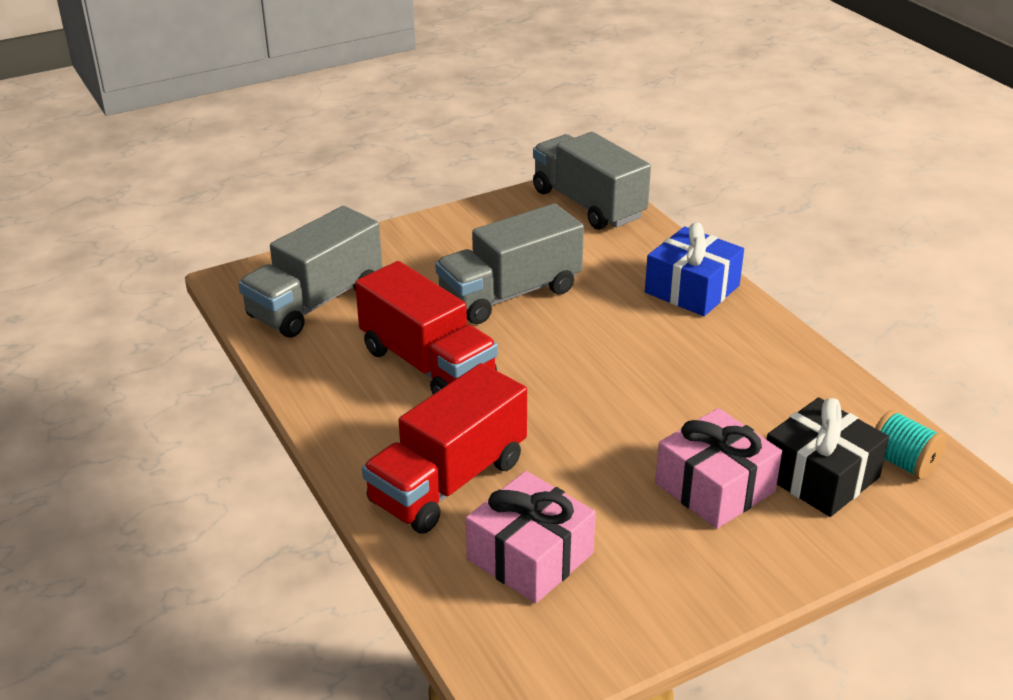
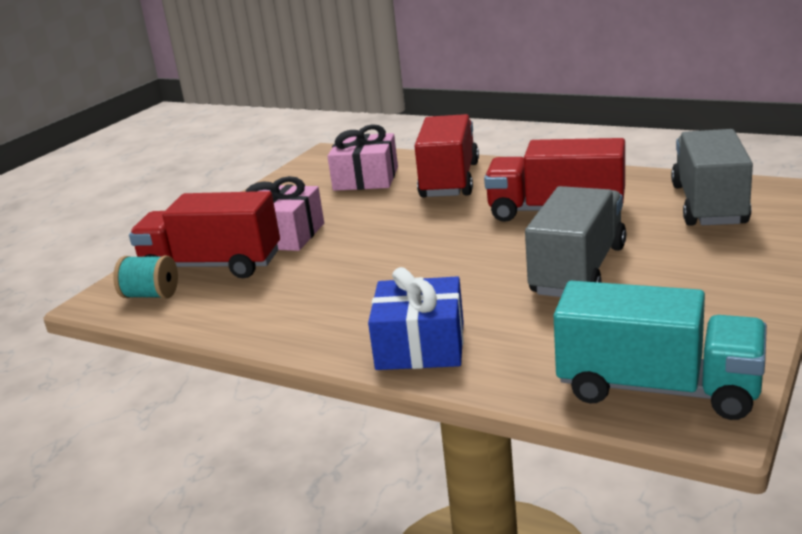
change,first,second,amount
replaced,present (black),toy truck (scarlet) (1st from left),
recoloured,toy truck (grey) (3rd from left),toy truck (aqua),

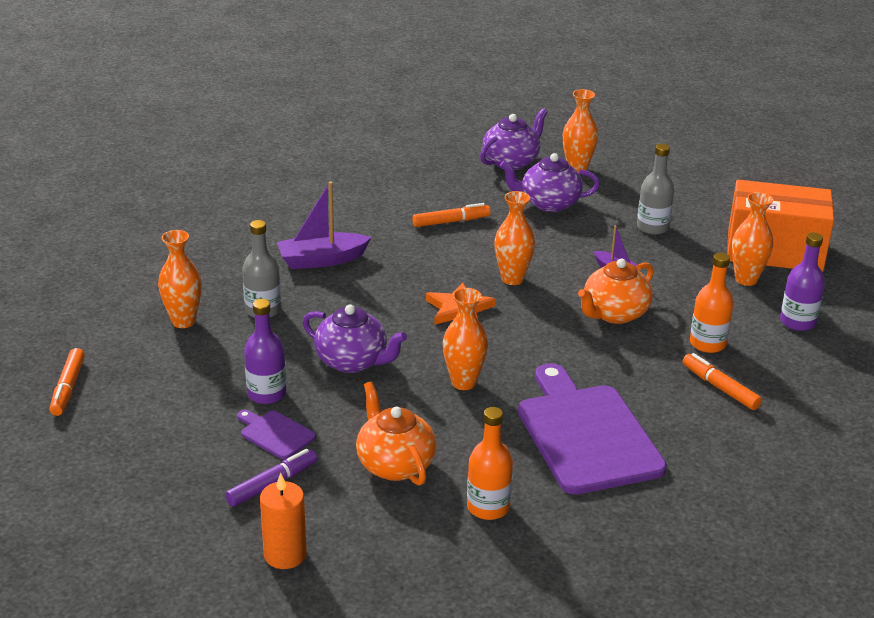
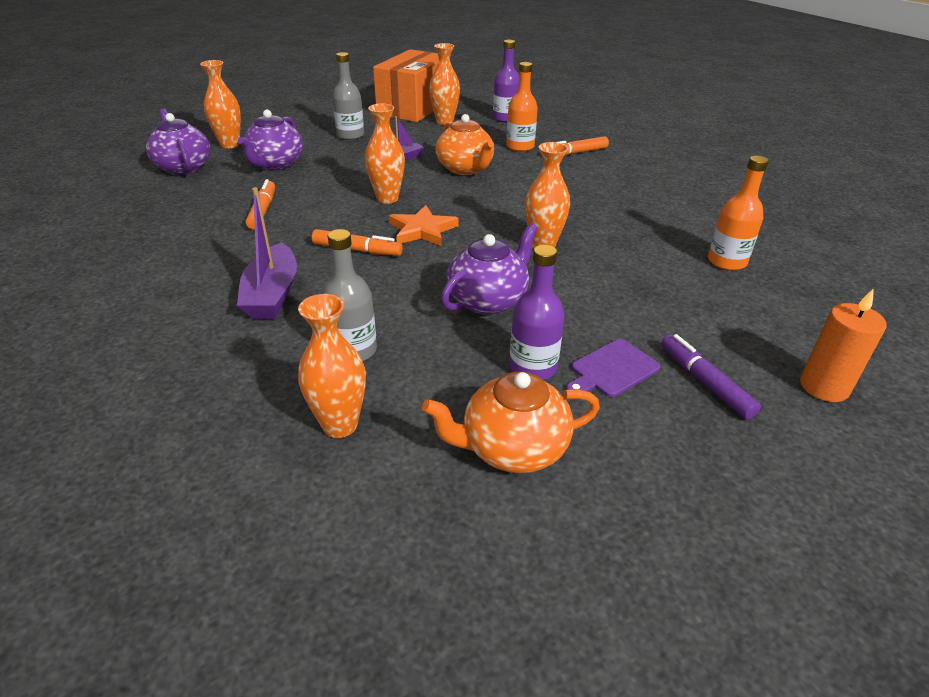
change,first,second,amount
moved,marker pen (orange) (1st from left in the first image),marker pen (orange) (2nd from left),
moved,china teapot (orange) (1st from left in the first image),china teapot (orange) (2nd from left),
removed,bread board (royal purple) (2nd from left),,

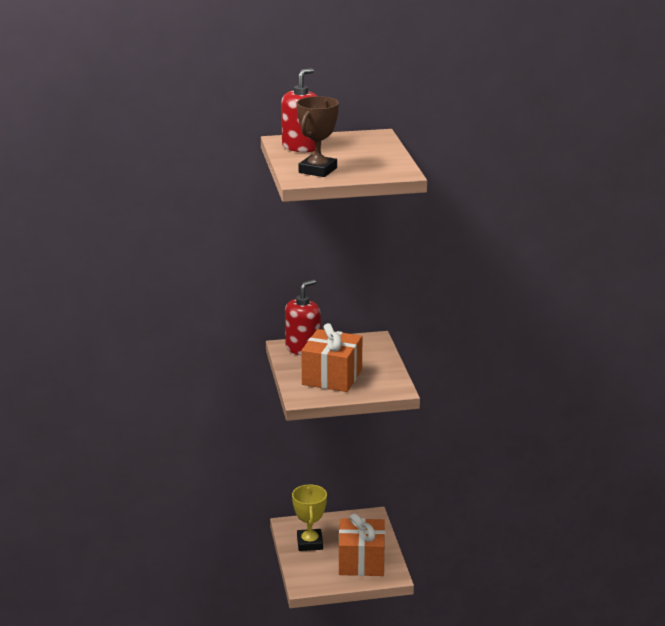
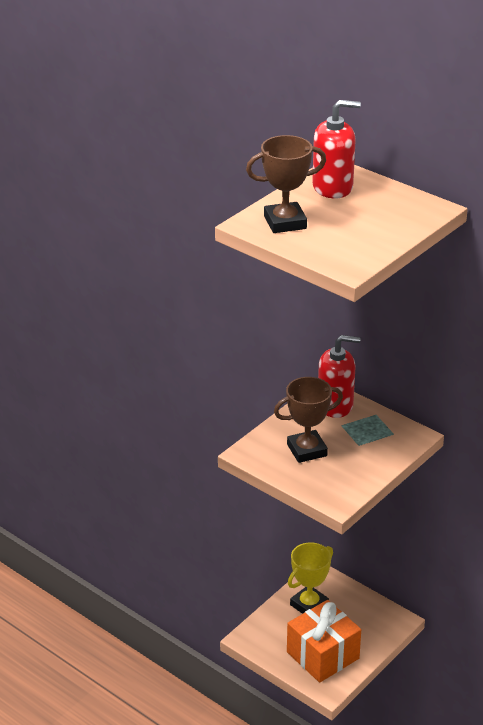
change,first,second,amount
replaced,present (orange) (1st from left),trophy (brown) (2nd from left),

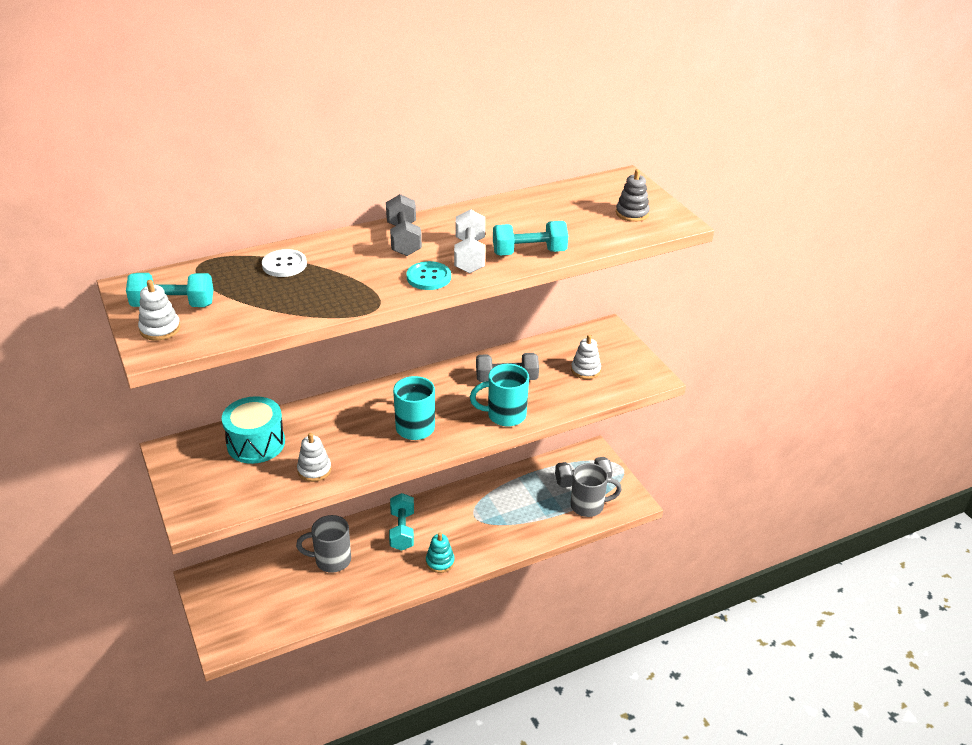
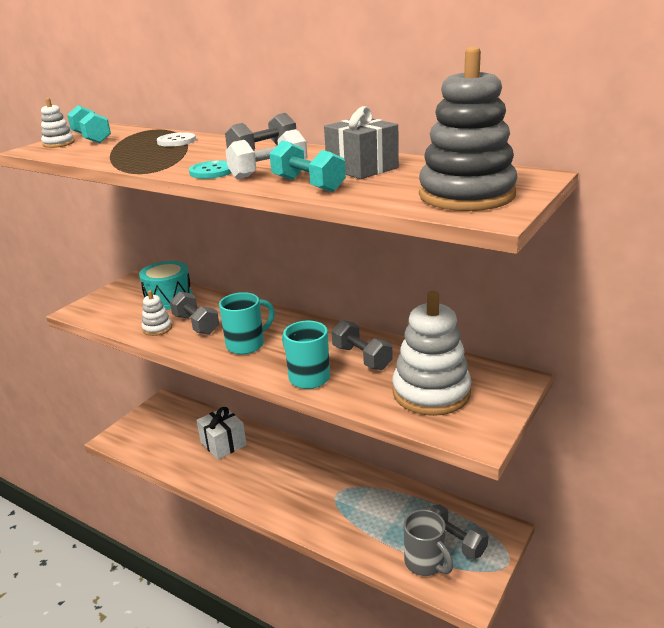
change,first,second,amount
added,,dumbbell (grey) (1st from left),
replaced,coffee mug (grey) (1st from left),present (white),
added,,present (grey),
resized,stacking toy (white) (3rd from left),,x2.17
resized,stacking toy (grey),,x2.17
removed,dumbbell (aqua) (2nd from left),,
removed,stacking toy (aqua),,

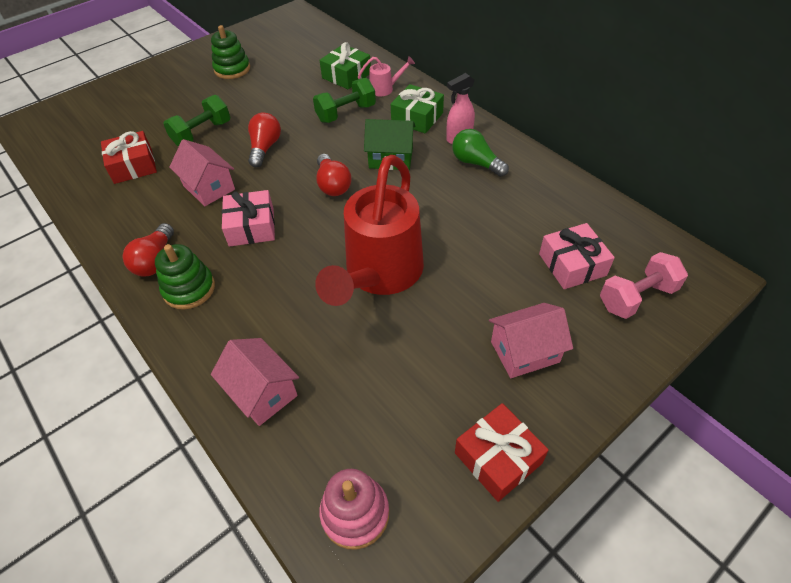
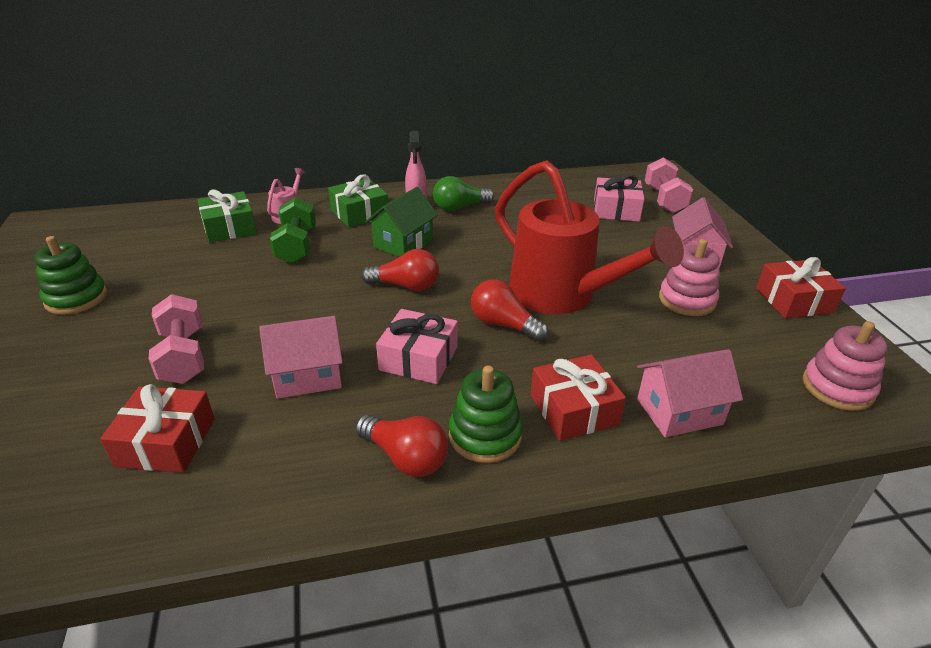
change,first,second,amount
recoloured,dumbbell (emerald) (1st from left),dumbbell (pink) (1st from left),
moved,light bulb (scarlet) (2nd from left in the first image),light bulb (scarlet) (3rd from left),
added,,present (scarlet) (2nd from left),
added,,stacking toy (pink) (1st from left),

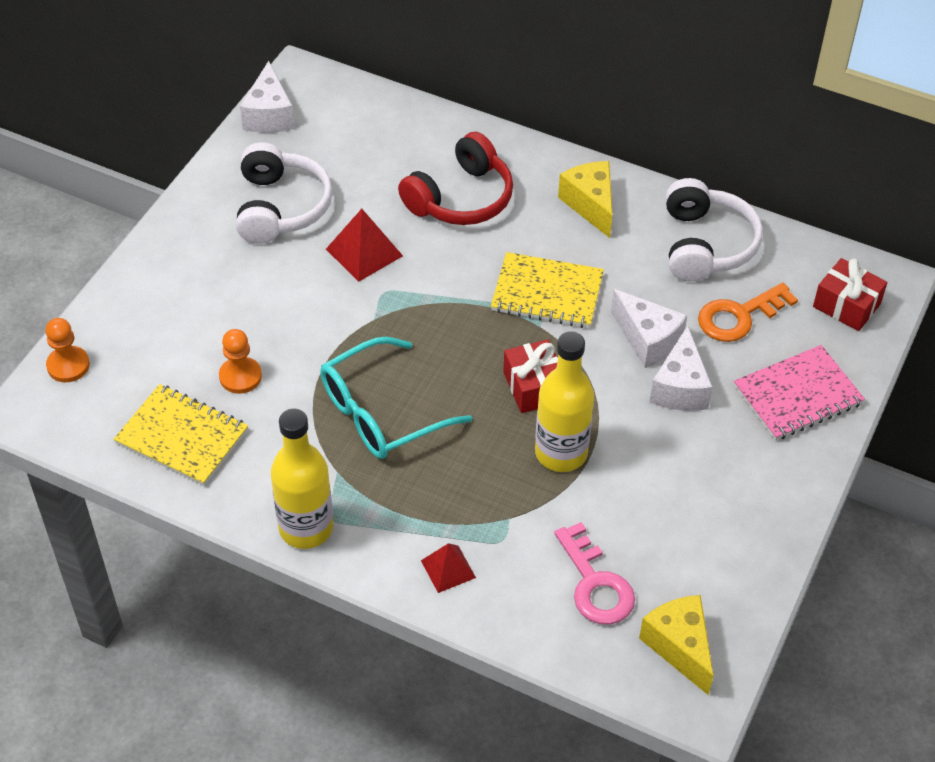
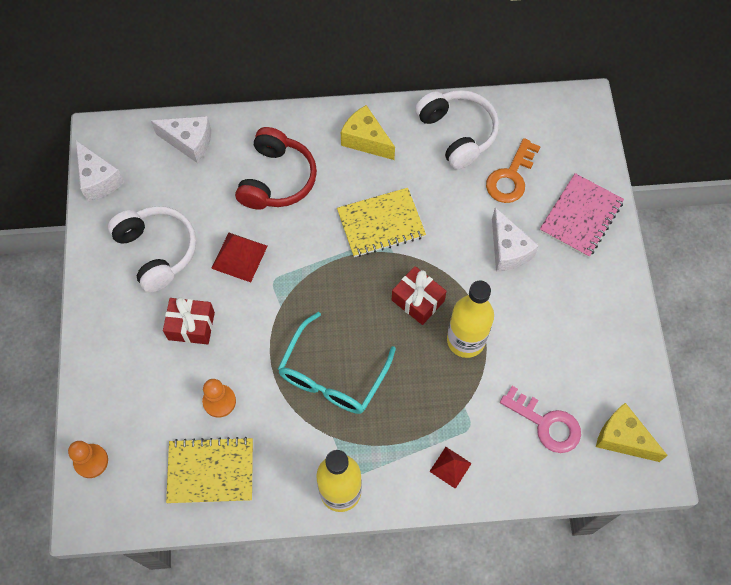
change,first,second,amount
moved,piece of cheese (white) (2nd from left),,
moved,present (scarlet) (2nd from left in the first image),present (scarlet) (1st from left),

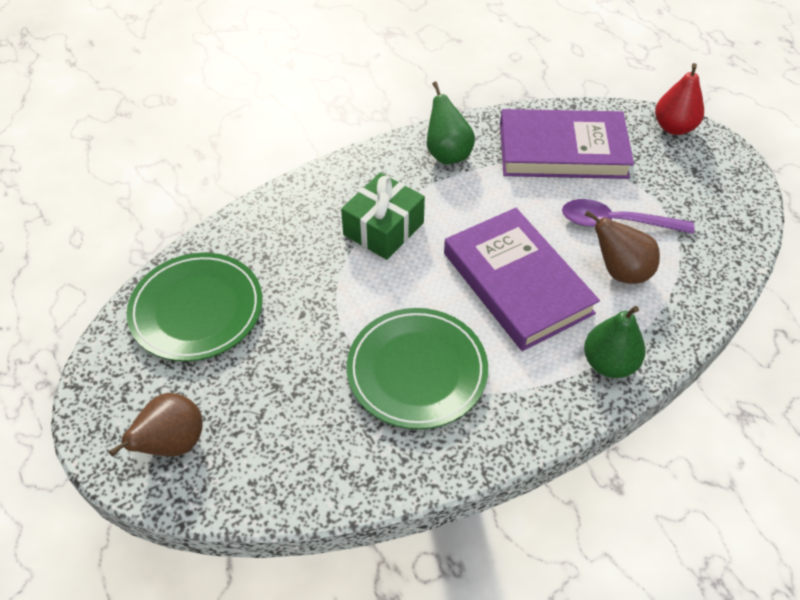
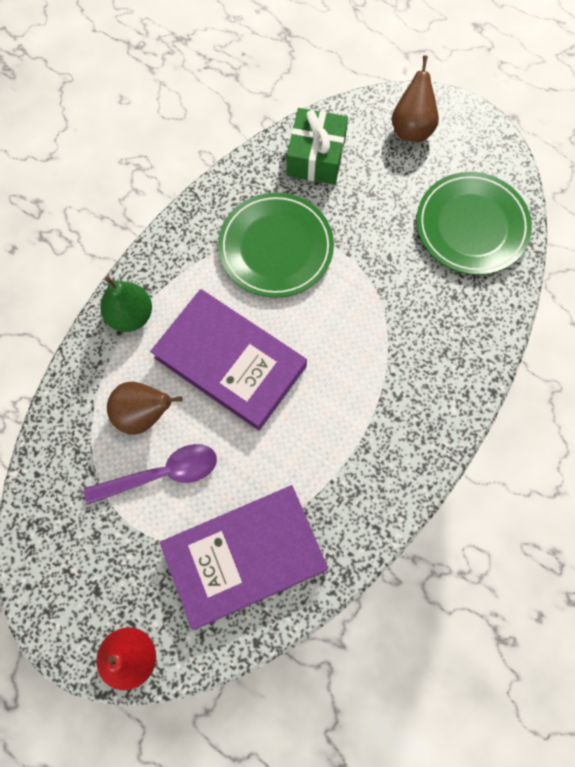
change,first,second,amount
moved,present (emerald),,
removed,pear fruit (emerald) (1st from left),,

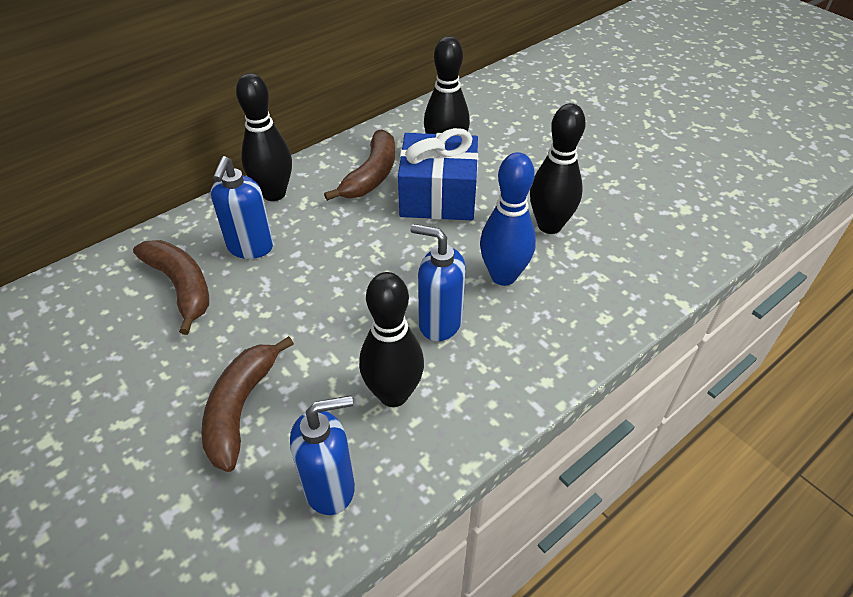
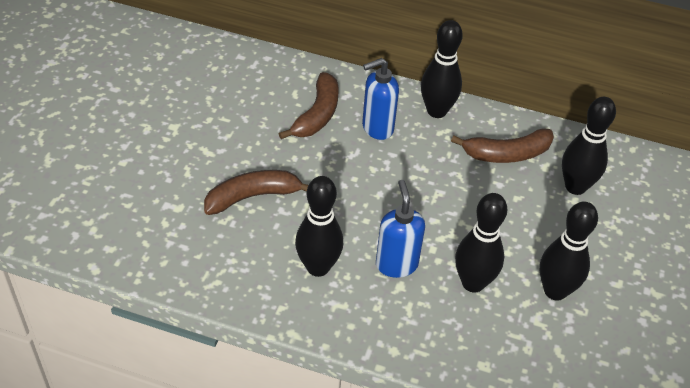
change,first,second,amount
recoloured,tenpin (cobalt),tenpin (black) (3rd from left),
removed,soap pump (cobalt) (2nd from left),,
removed,present (cobalt),,

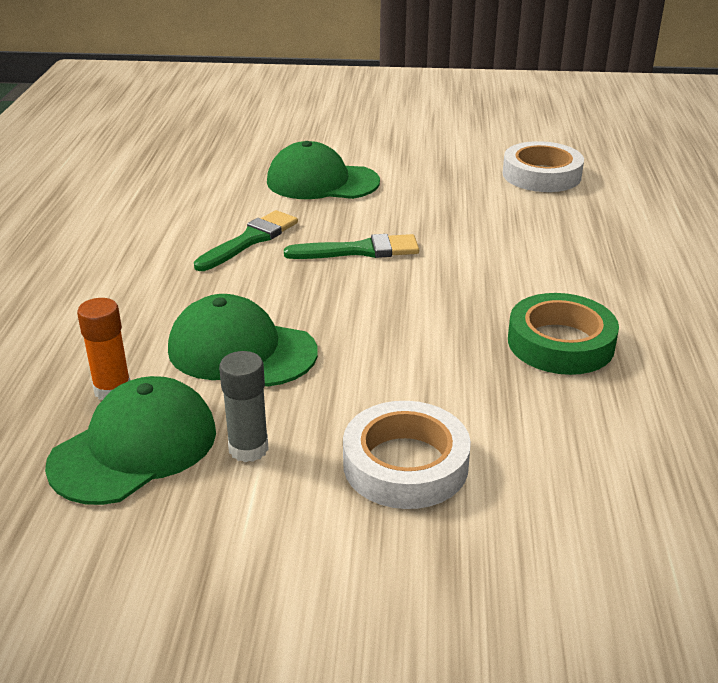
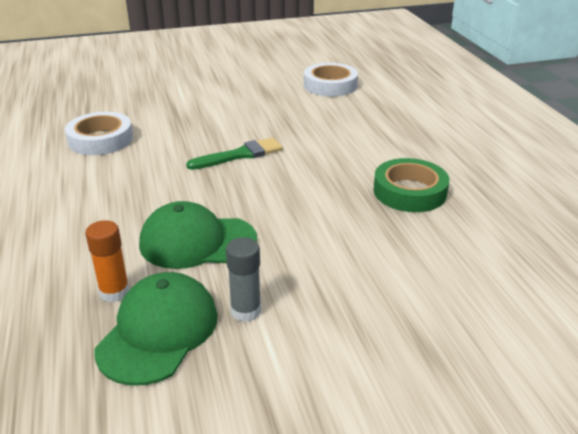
change,first,second,amount
moved,sticky tape (white) (1st from left),,
removed,paintbrush (emerald) (1st from left),,
removed,peaked cap (emerald) (3rd from left),,

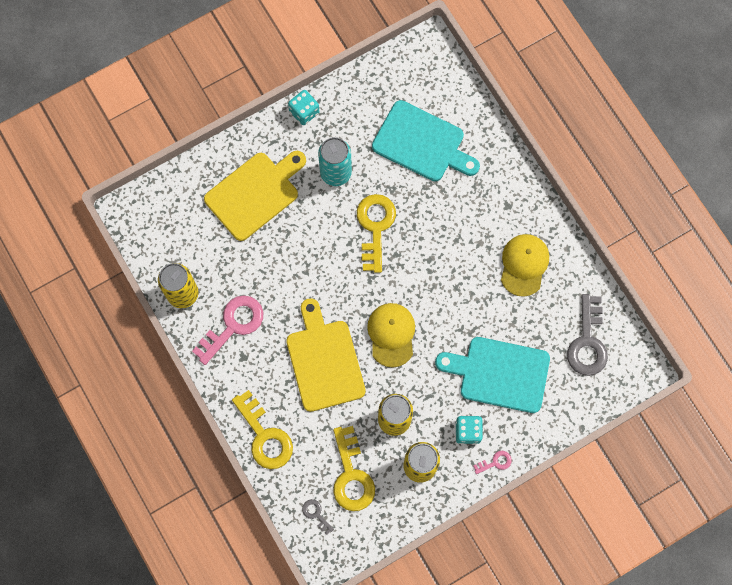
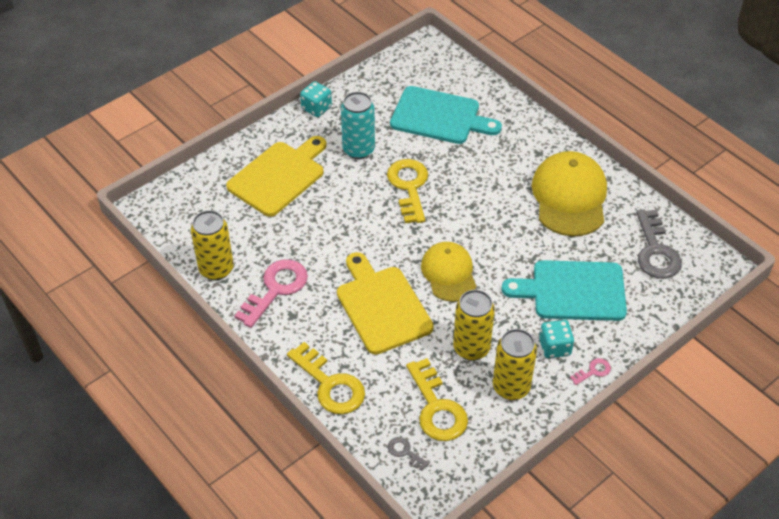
change,first,second,amount
resized,peaked cap (bright yellow) (2nd from left),,x1.53

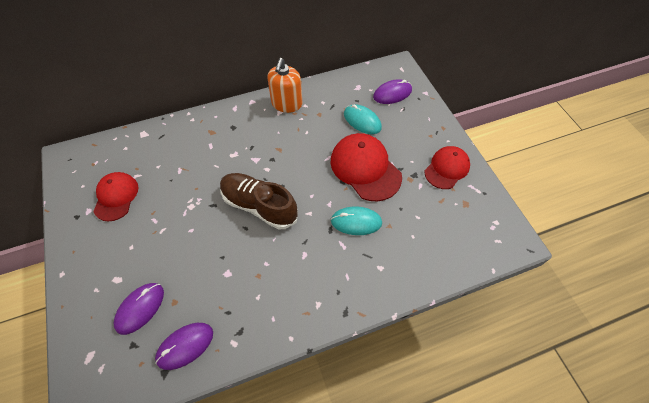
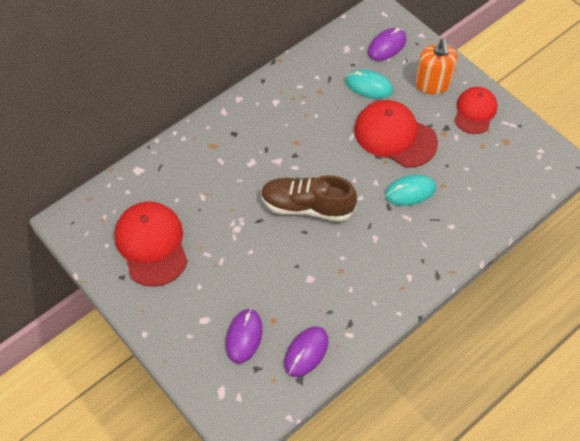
change,first,second,amount
resized,peaked cap (scarlet) (1st from left),,x1.54
moved,soap pump (orange),,

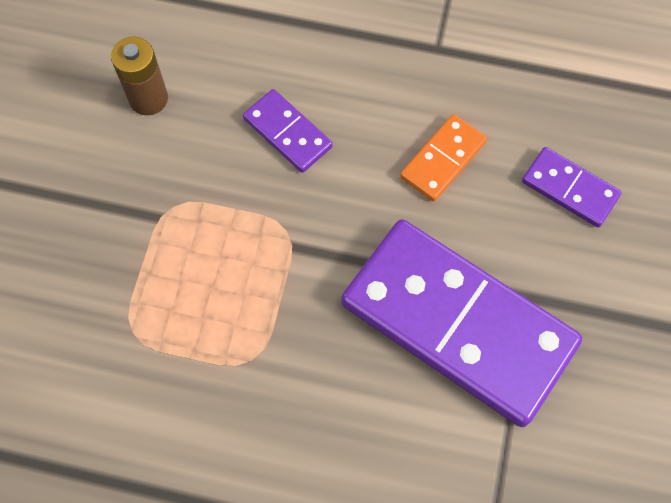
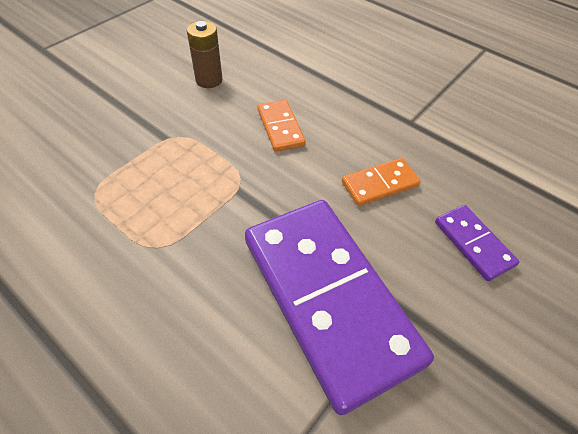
change,first,second,amount
recoloured,domino tile (royal purple) (1st from left),domino tile (orange) (1st from left),

